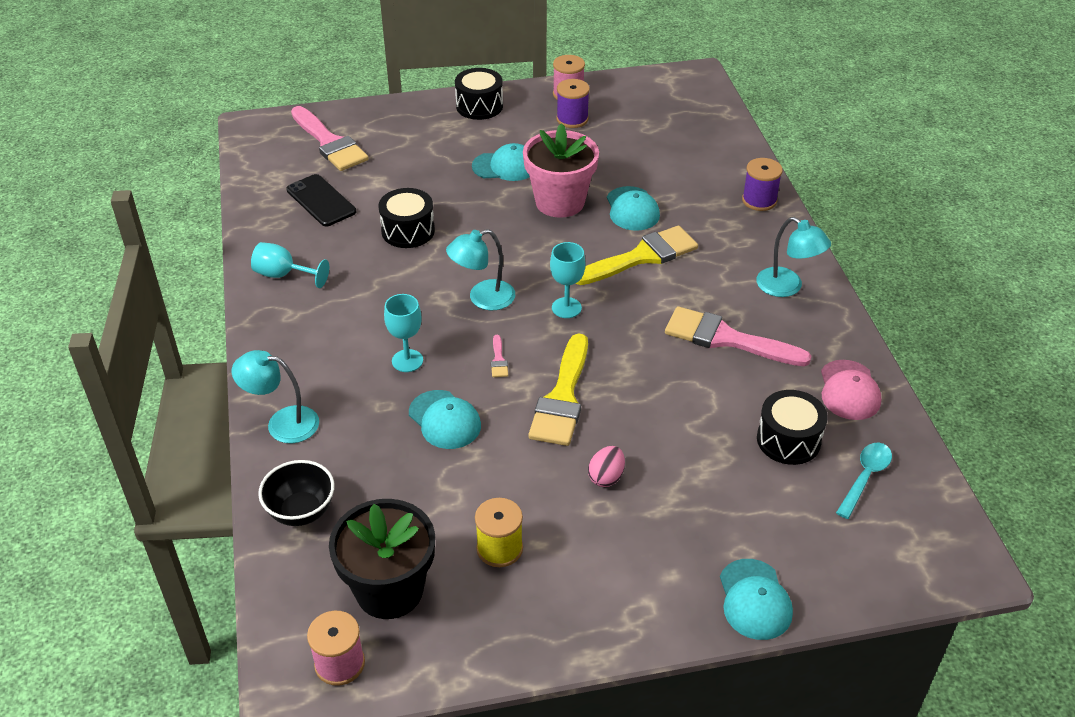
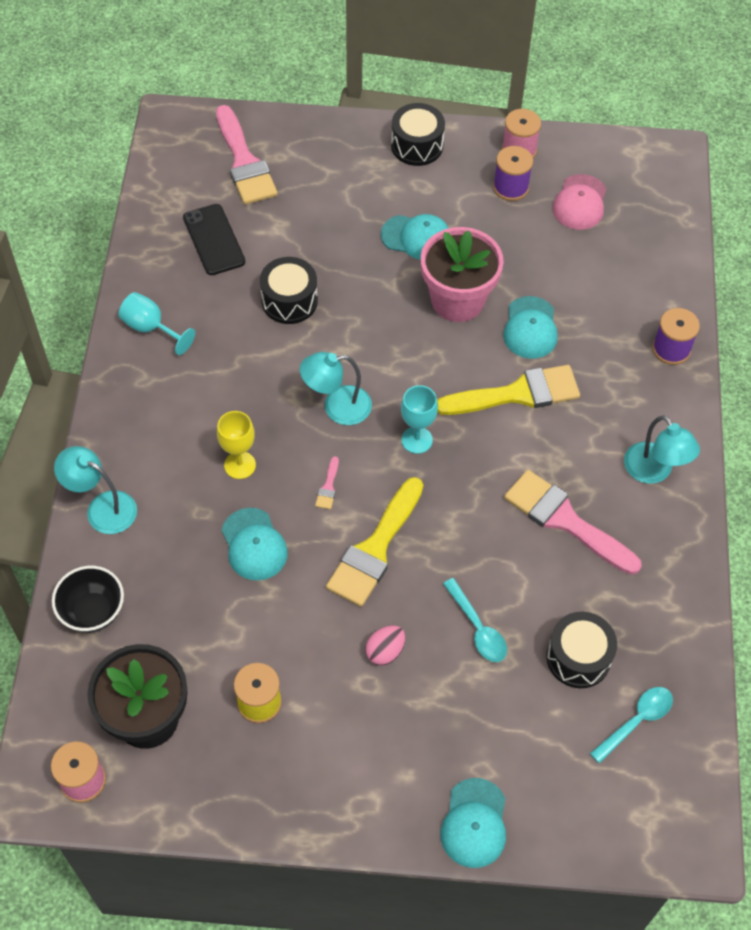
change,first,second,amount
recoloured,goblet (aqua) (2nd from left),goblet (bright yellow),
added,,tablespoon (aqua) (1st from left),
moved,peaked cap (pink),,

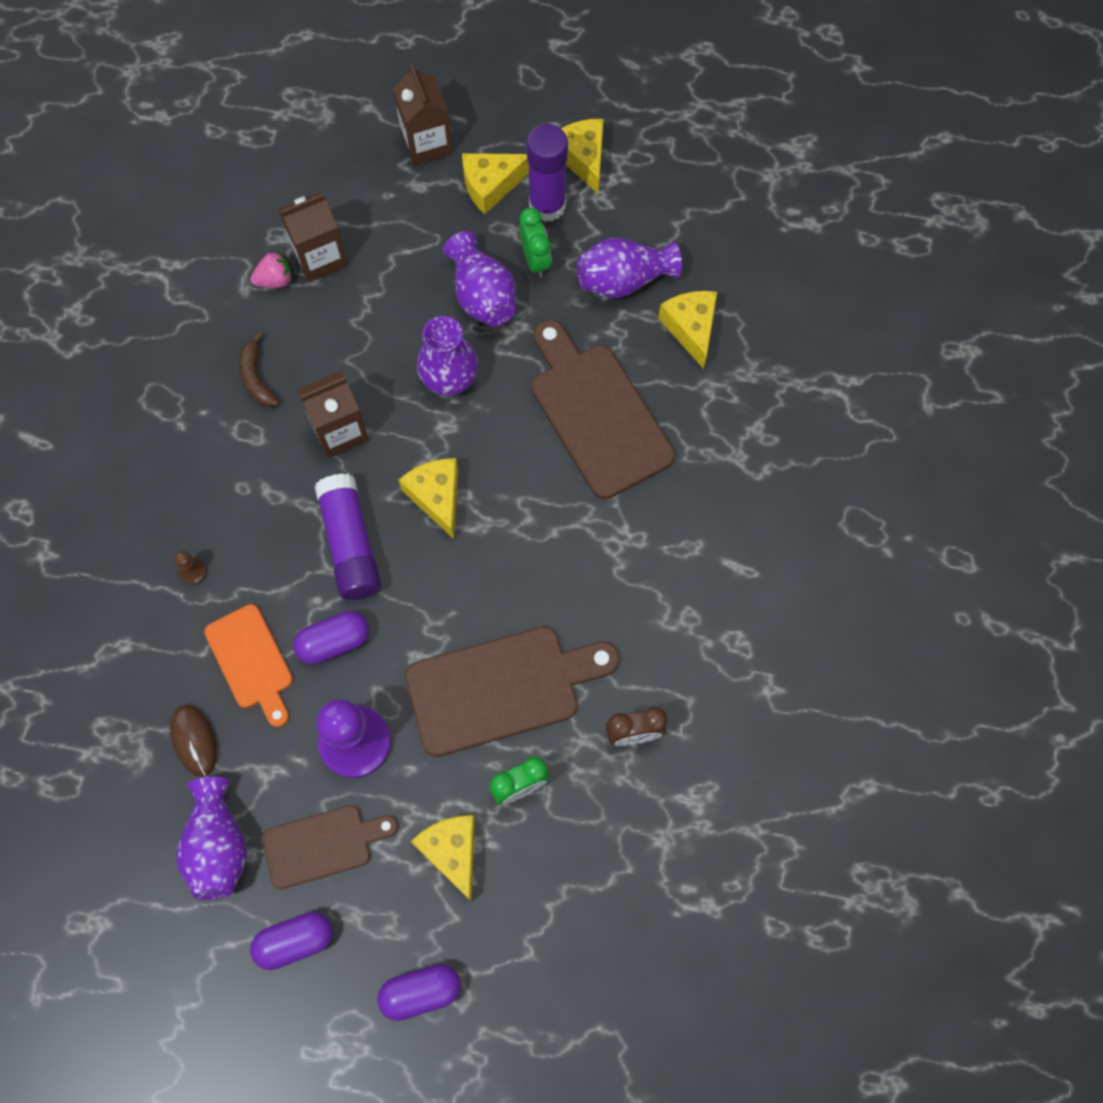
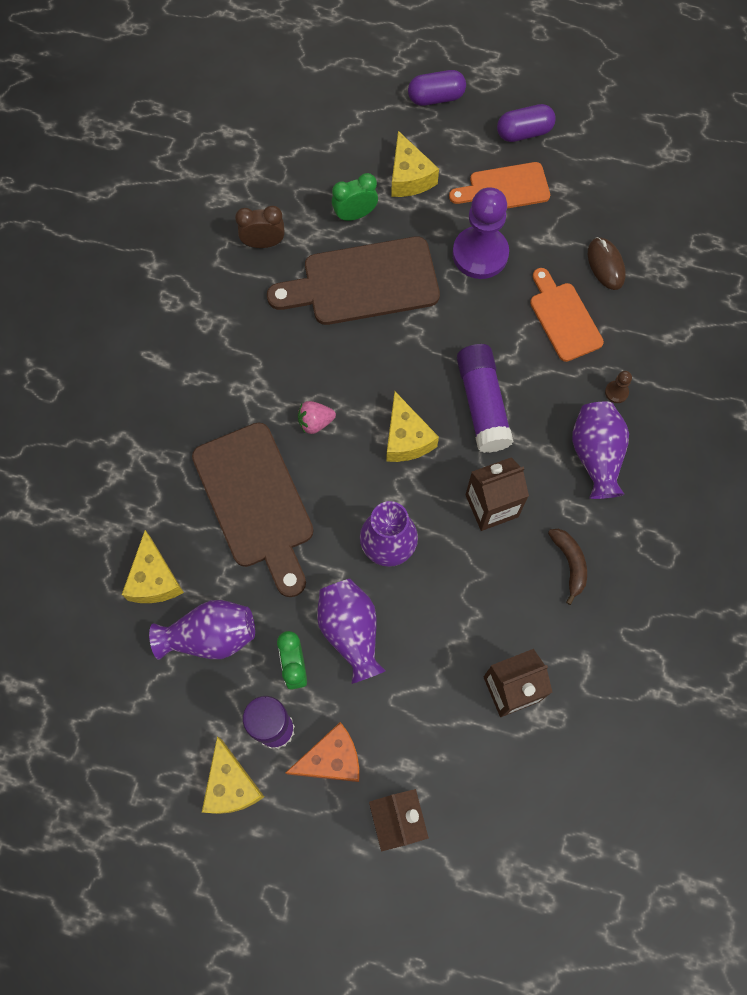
change,first,second,amount
recoloured,piece of cheese (bright yellow) (3rd from left),piece of cheese (orange),
moved,strawberry (pink),,
recoloured,bread board (brown) (1st from left),bread board (orange) (1st from left),
moved,vase (royal purple) (1st from left in the first image),vase (royal purple) (4th from left),
removed,pill (royal purple) (2nd from left),,

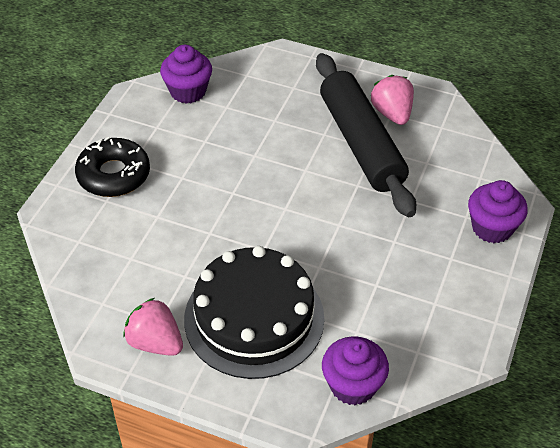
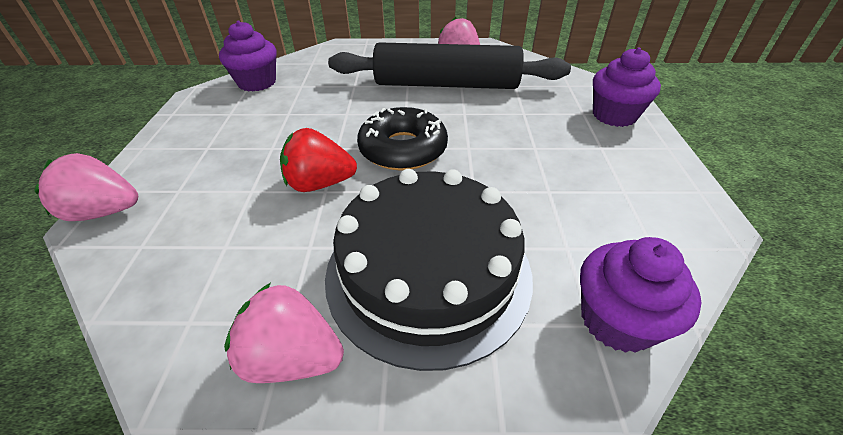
change,first,second,amount
added,,strawberry (pink) (1st from left),
added,,strawberry (scarlet),
turned,dough roller (black),,45 degrees counterclockwise
moved,donut (black),,

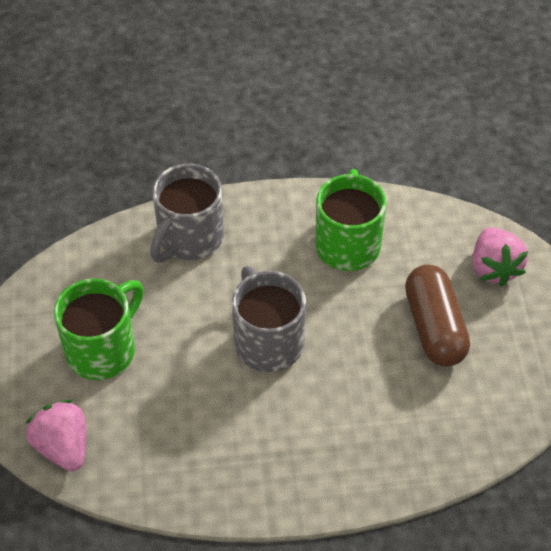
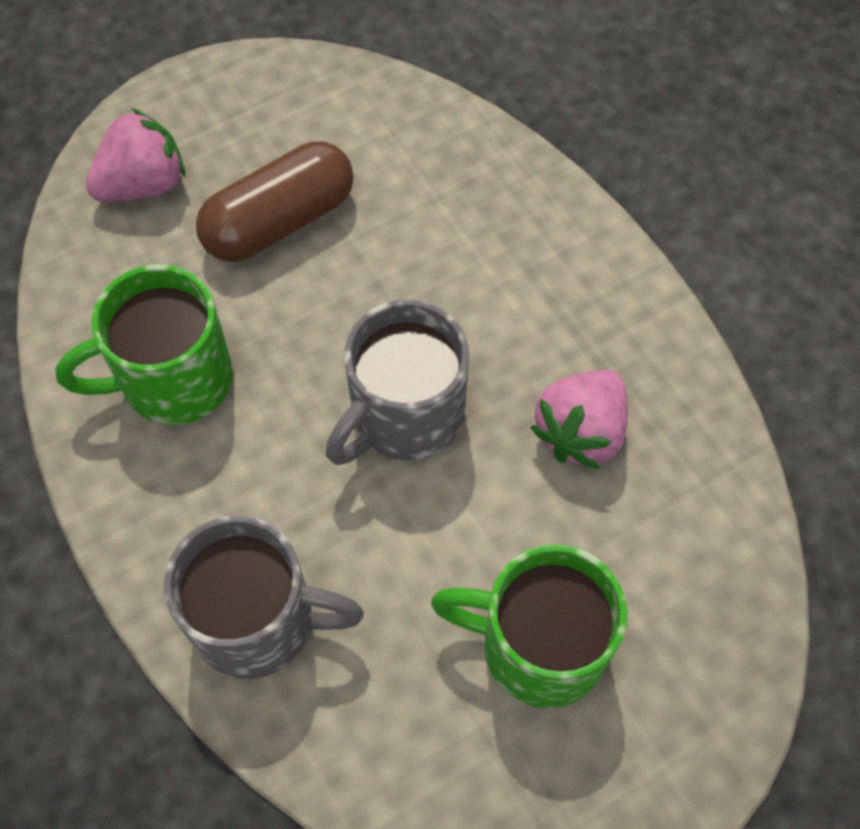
change,first,second,amount
moved,strawberry (pink) (1st from left in the first image),strawberry (pink) (2nd from left),

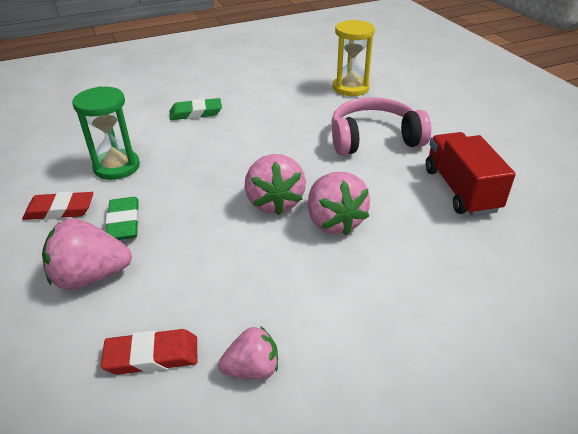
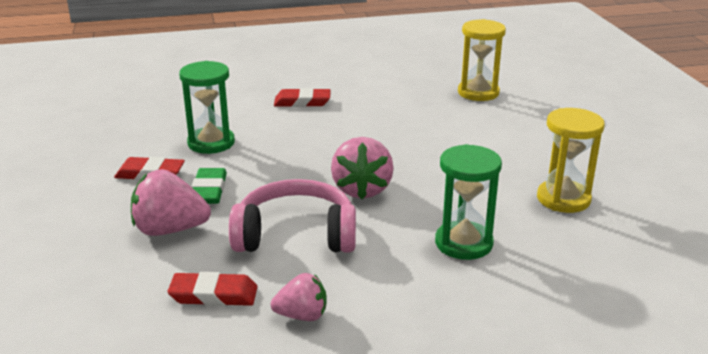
change,first,second,amount
moved,headset (pink),,
recoloured,pencil eraser (emerald) (2nd from left),pencil eraser (scarlet) (3rd from left),
added,,sandglass (emerald) (2nd from left),
replaced,toy truck (scarlet),sandglass (bright yellow) (2nd from left),
removed,strawberry (pink) (4th from left),,

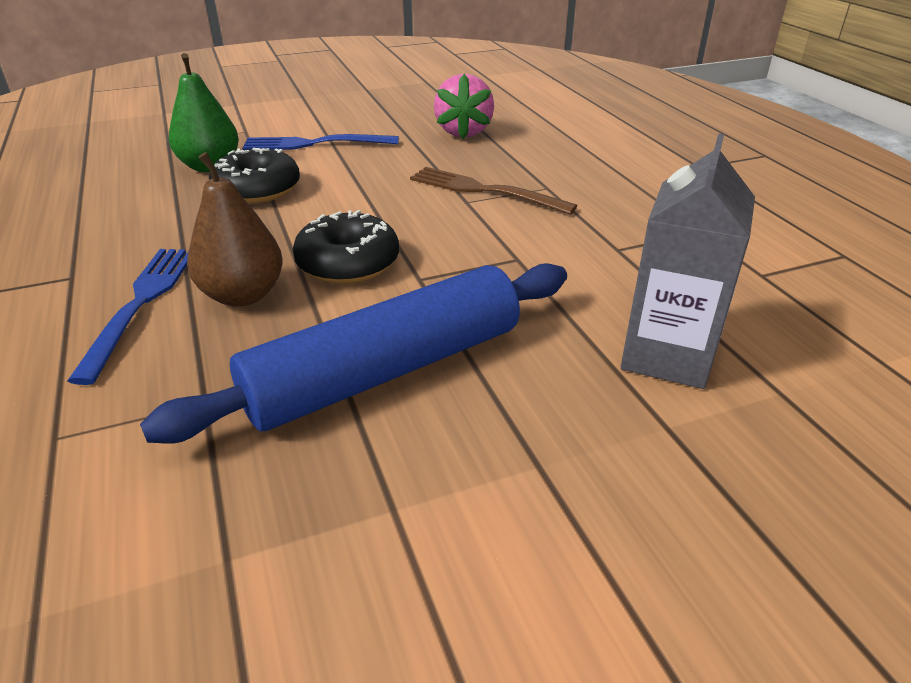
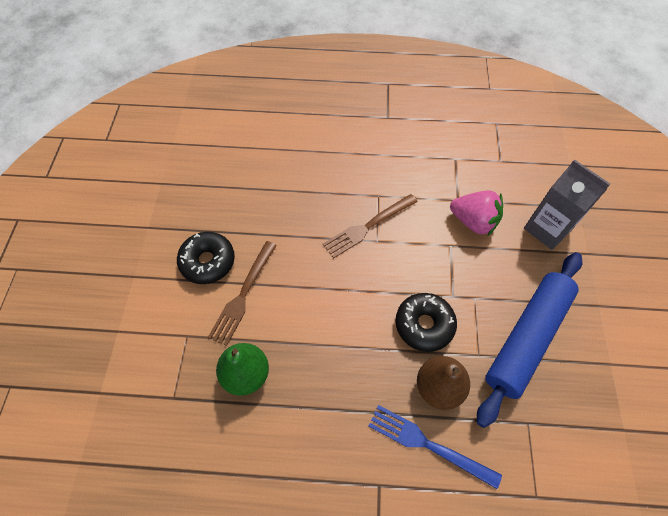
change,first,second,amount
moved,donut (black) (1st from left),,
recoloured,dinner fork (cobalt) (2nd from left),dinner fork (brown) (1st from left),
moved,strawberry (pink),,
turned,dough roller (cobalt),,45 degrees clockwise

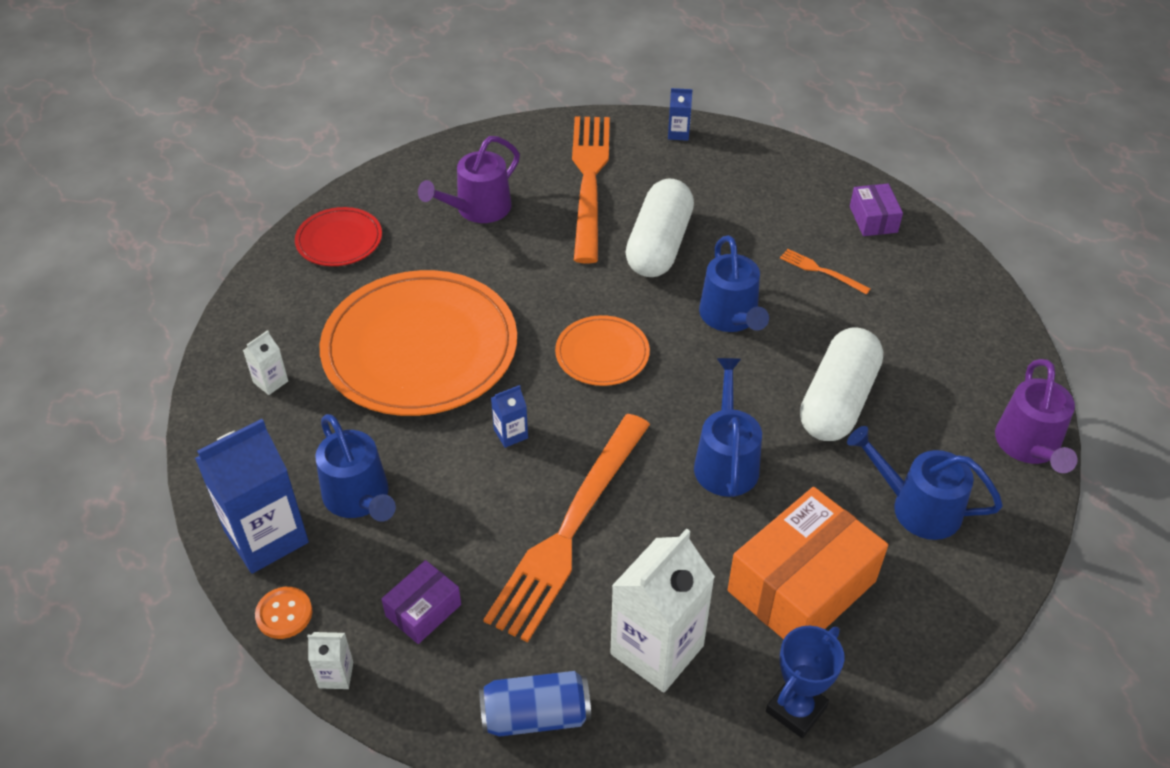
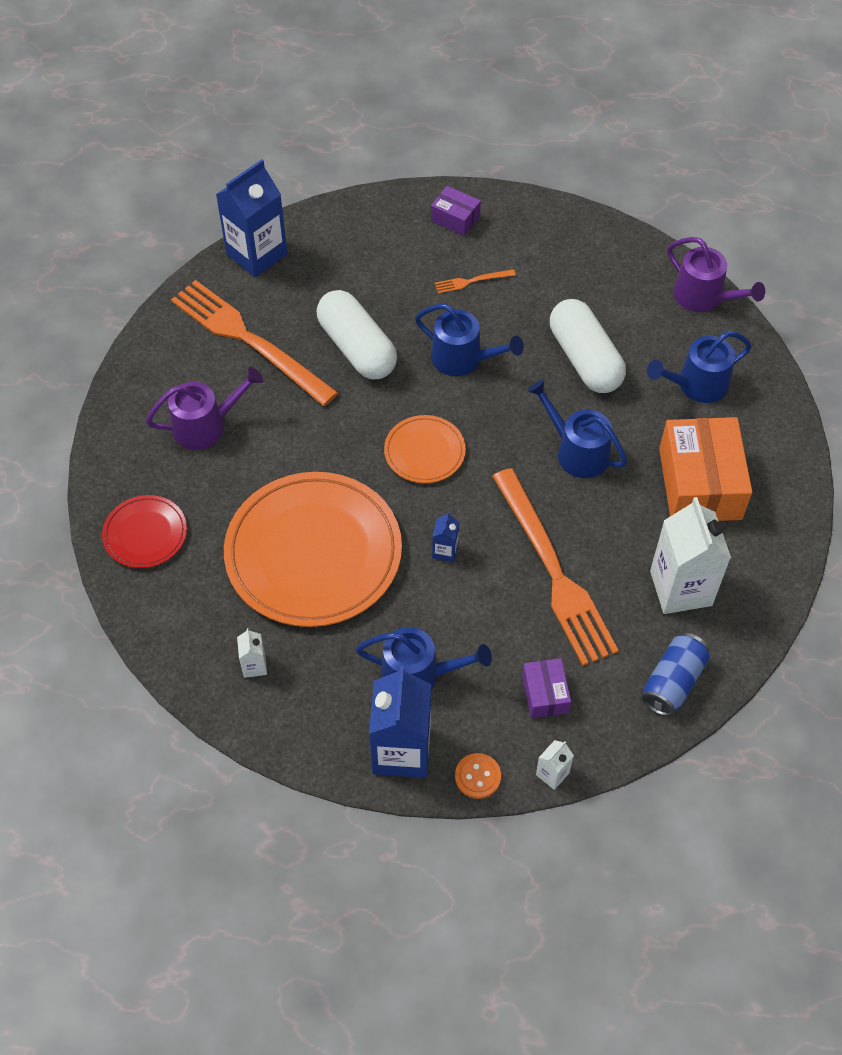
change,first,second,amount
turned,watering can (royal purple) (1st from left),,105 degrees counterclockwise
resized,milk carton (cobalt) (3rd from left in the first image),milk carton (cobalt) (1st from left),x2.25
removed,trophy (cobalt),,

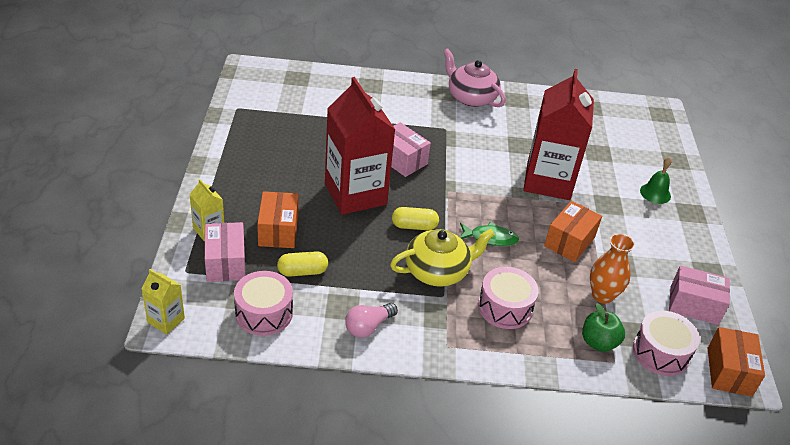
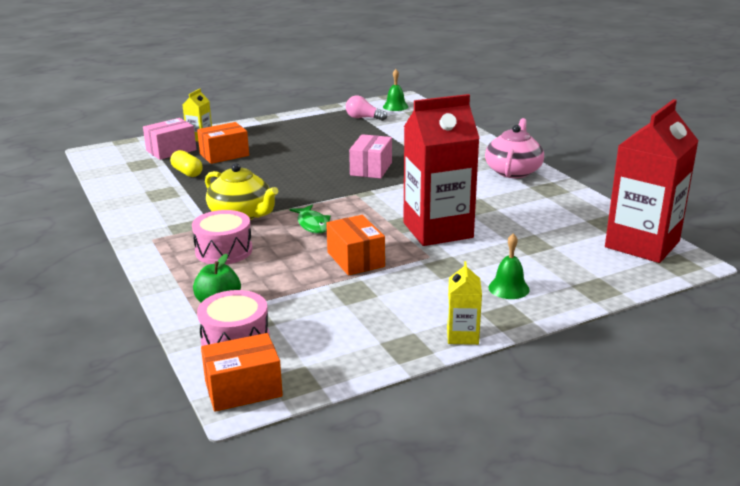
change,first,second,amount
turned,parcel (orange) (2nd from left in the first image),parcel (orange) (3rd from left),60 degrees clockwise
moved,light bulb (pink),,
added,,school bell (emerald) (1st from left),
moved,milk carton (bright yellow) (1st from left in the first image),milk carton (bright yellow) (2nd from left),
moved,milk carton (scarlet) (1st from left in the first image),milk carton (scarlet) (2nd from left),
removed,toy drum (pink) (1st from left),,
removed,pill (bright yellow) (2nd from left),,
removed,vase (orange),,
removed,parcel (pink) (3rd from left),,

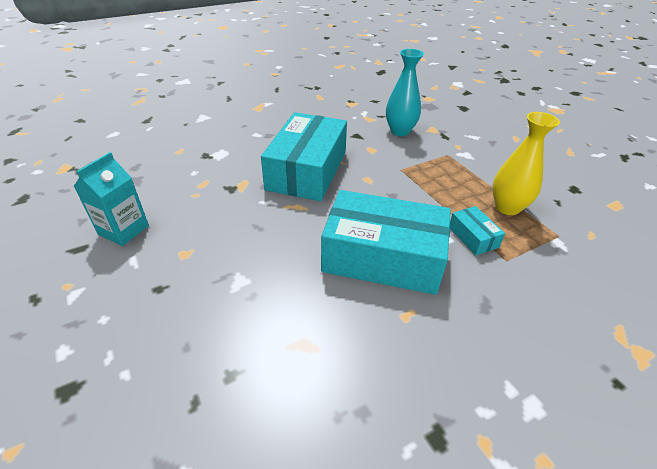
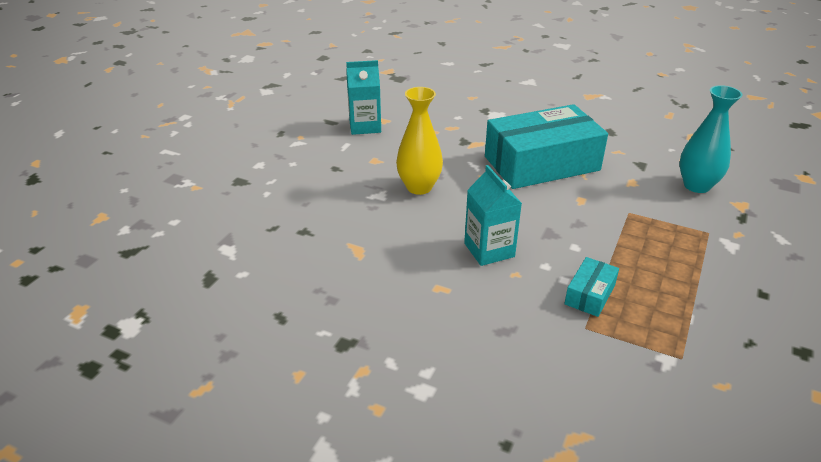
change,first,second,amount
moved,vase (bright yellow),,
replaced,parcel (aqua) (2nd from left),milk carton (aqua) (2nd from left),

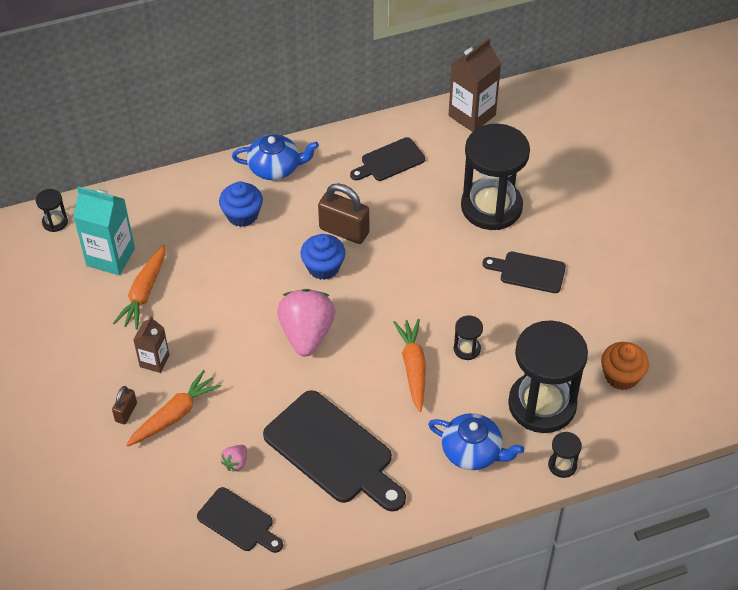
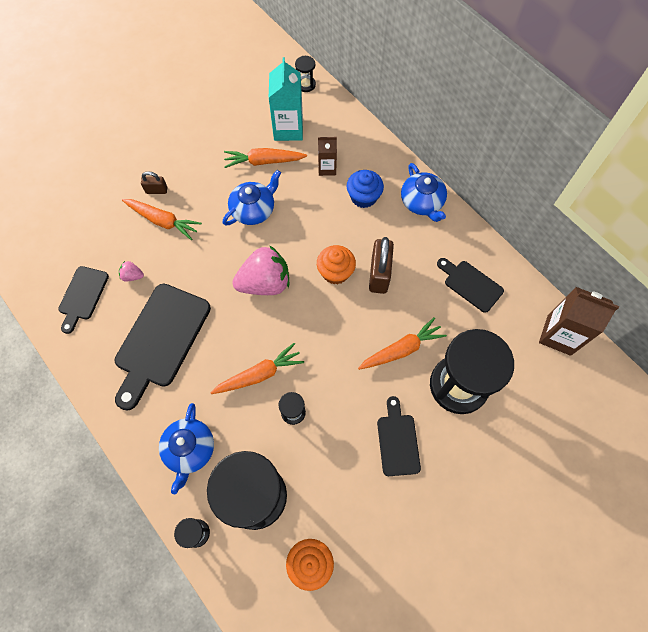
change,first,second,amount
added,,china teapot (cobalt) (2nd from left),
recoloured,muffin (cobalt) (2nd from left),muffin (orange) (2nd from left),
moved,milk carton (brown) (1st from left),,
added,,toy carrot (orange) (4th from left),

